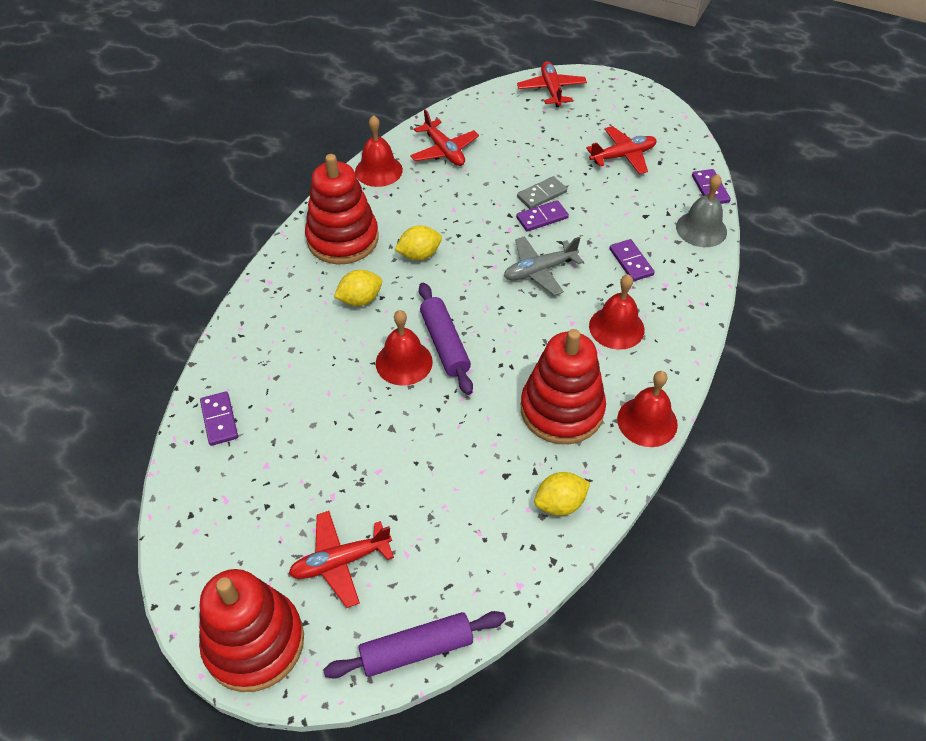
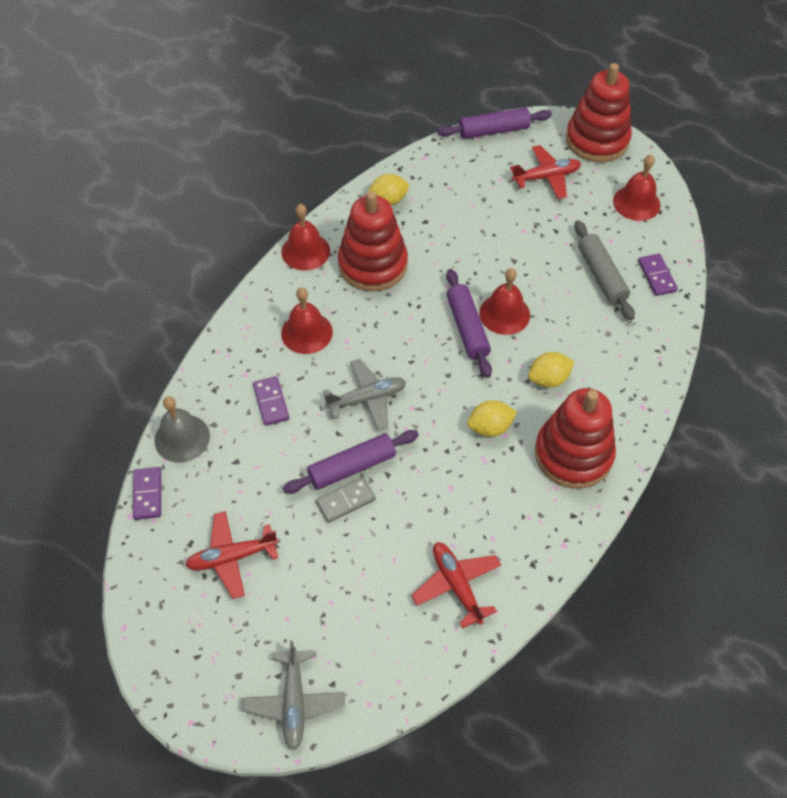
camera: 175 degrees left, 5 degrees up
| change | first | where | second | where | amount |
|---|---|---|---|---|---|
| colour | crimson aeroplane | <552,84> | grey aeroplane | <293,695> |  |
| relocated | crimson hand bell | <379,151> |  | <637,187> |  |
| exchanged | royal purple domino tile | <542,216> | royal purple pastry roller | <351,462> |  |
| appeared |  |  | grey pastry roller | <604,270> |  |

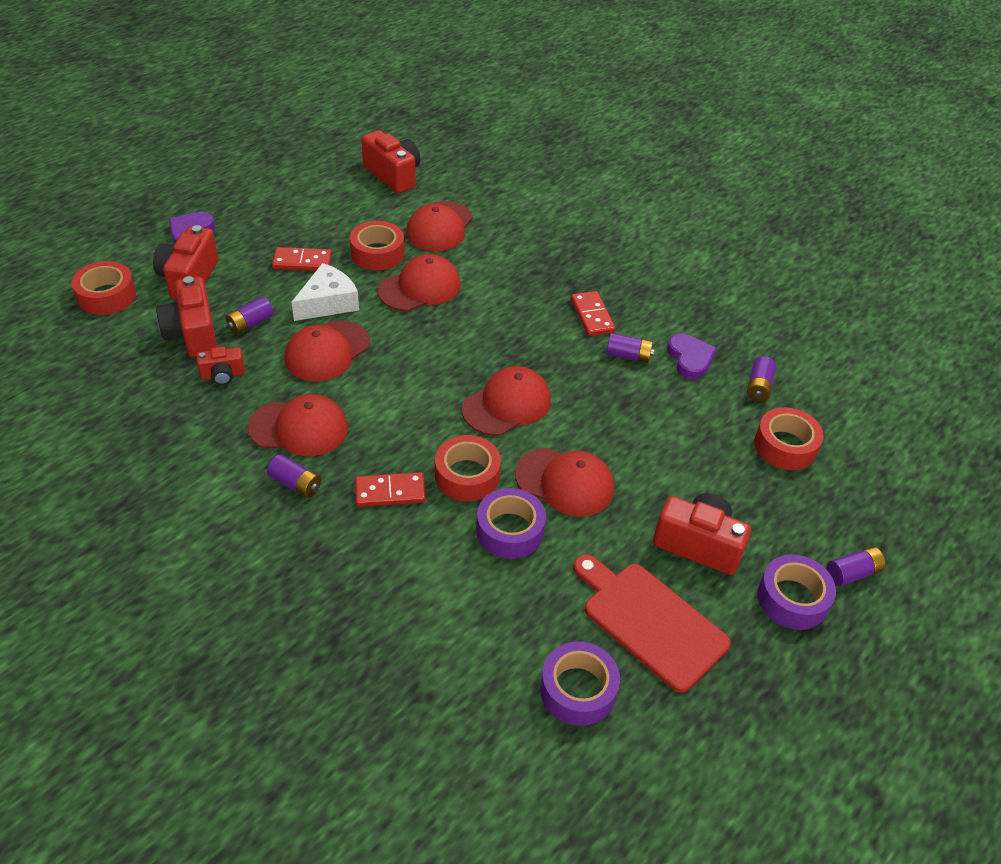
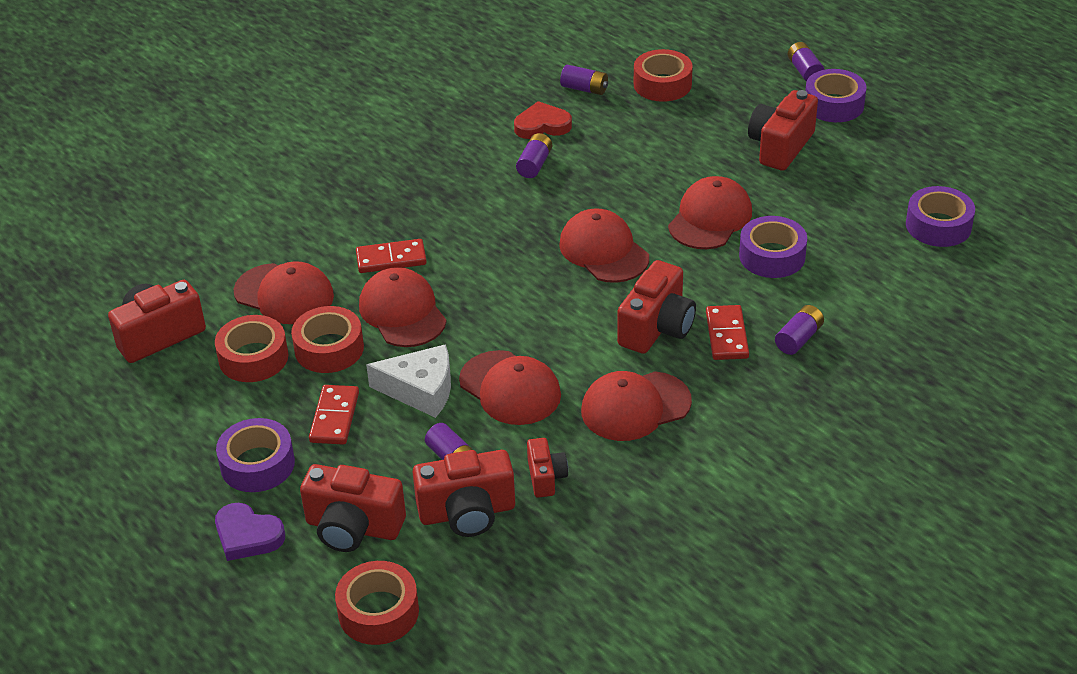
camera: 80 degrees left, 5 degrees down
| change | first | where | second | where | amount |
|---|---|---|---|---|---|
| spun | snow-white cheese | <325,292> |  | <408,381> | 135 degrees clockwise |
| relocated | crimson domino tile | <593,313> |  | <391,256> |  |
| colour | royal purple heart shape | <692,356> | crimson heart shape | <543,120> |  |
| spun | crimson baseball cap | <298,425> |  | <636,406> | 120 degrees counterclockwise |
| relocated | crimson sticky tape | <468,468> |  | <251,348> |  |
| relocated | royal purple power cell | <294,476> |  | <799,330> |  |
| missing | crimson bread board | <652,623> |  |  |  |
| appeared |  |  | crimson photo camera | <656,307> |  |
| appeared |  |  | royal purple sticky tape | <255,455> |  |

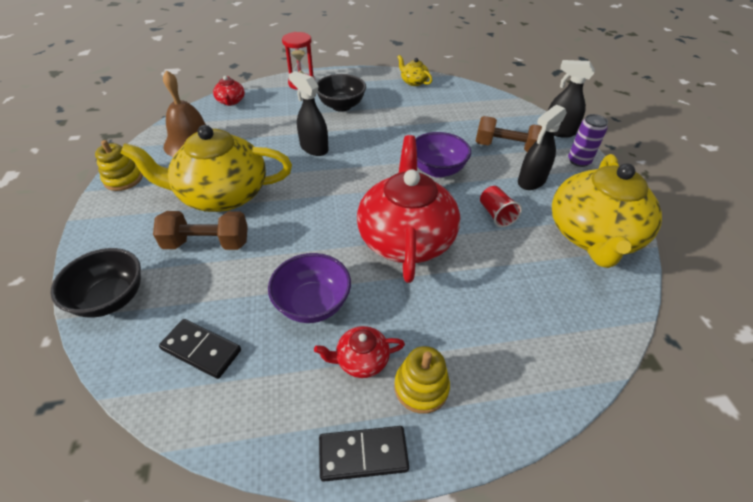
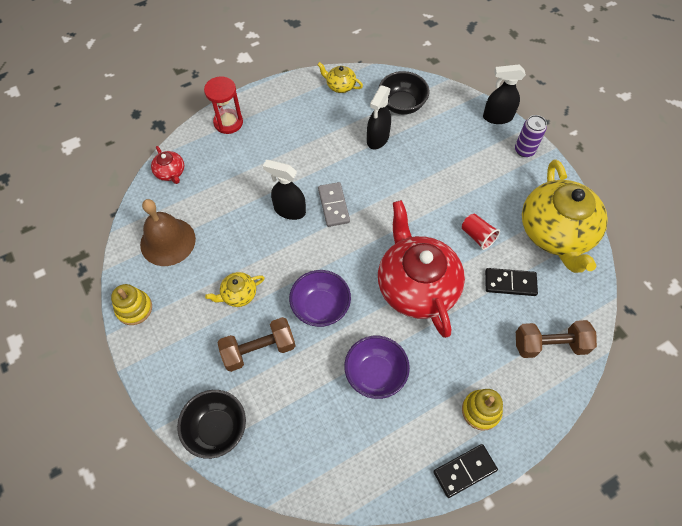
camera: 20 degrees left, 15 degrees up
| change | first | where | second | where | amount |
|---|---|---|---|---|---|
| relocated | ebony serving bowl | <341,93> |  | <404,93> |  |
| relocated | ebony spray cleaner | <542,147> |  | <379,117> |  |
| relocated | dark brown hand weight | <509,134> |  | <556,339> |  |
| size | bright yellow tea pot | <206,168> |  | <235,289> | x0.43 |
| relocated | royal purple serving bowl | <443,155> |  | <320,298> |  |
| relocated | ebony domino tile | <200,349> |  | <511,282> |  |
| missing | crimson tea pot | <359,352> |  |  |  |
| appeared |  |  | grey domino tile | <334,204> |  |

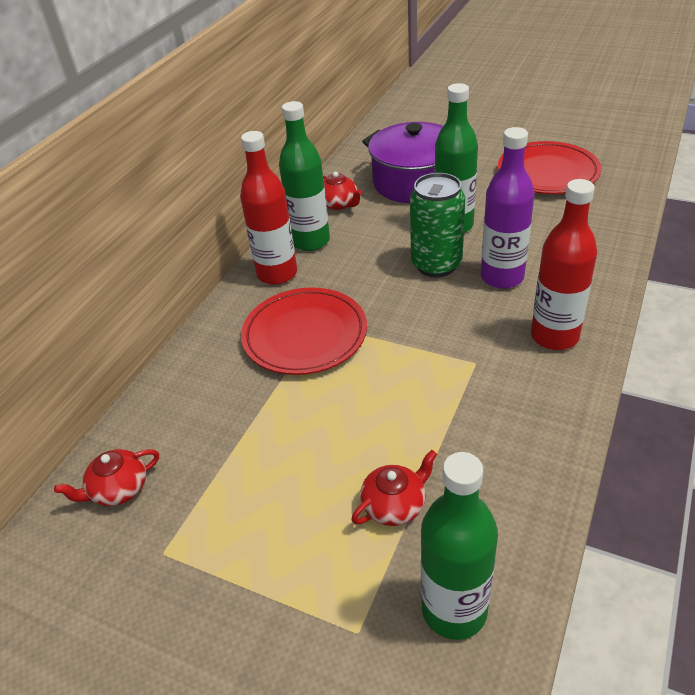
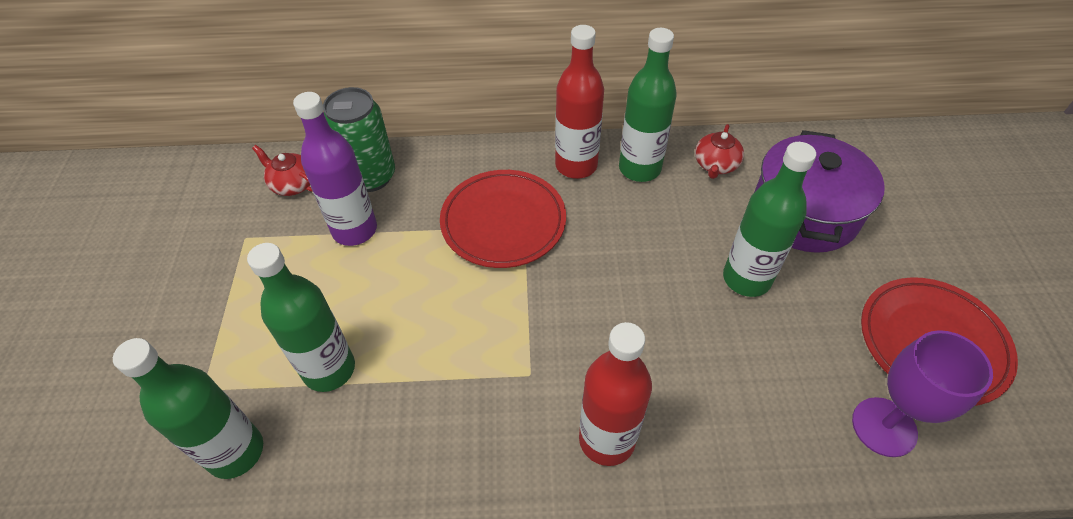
camera: 60 degrees right, 10 degrees up
| change | first | where | second | where | amount |
|---|---|---|---|---|---|
| relocated | royal purple flask | <507,208> |  | <335,169> |  |
| relocated | leaf-green soda can | <437,225> |  | <359,139> |  |
| exchanged | crimson tea pot | <394,488> | leaf-green flask | <301,317> |  |
| appeared |  |  | royal purple wine glass | <922,393> |  |

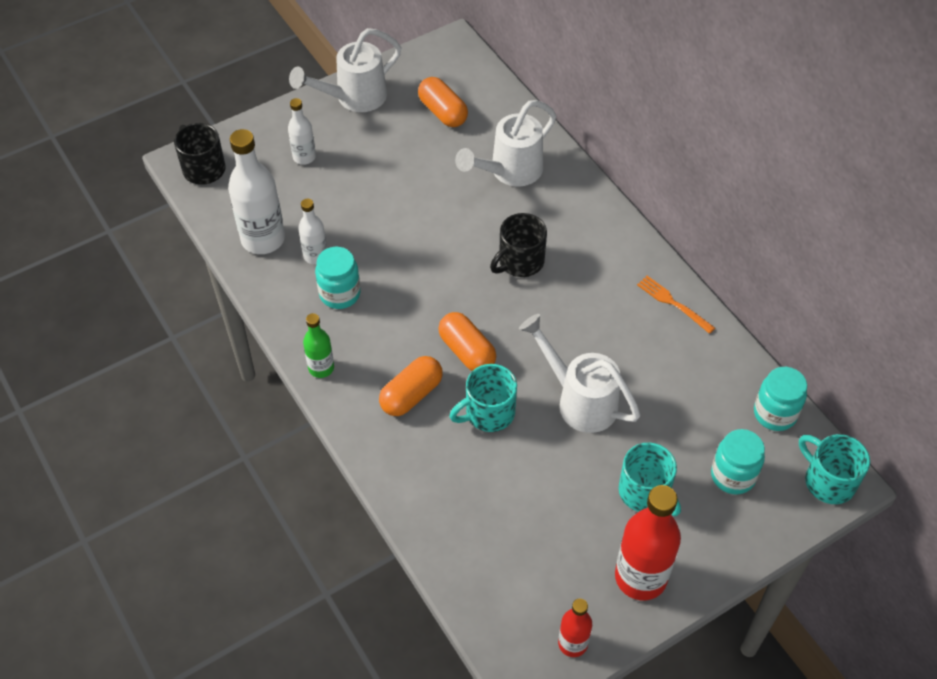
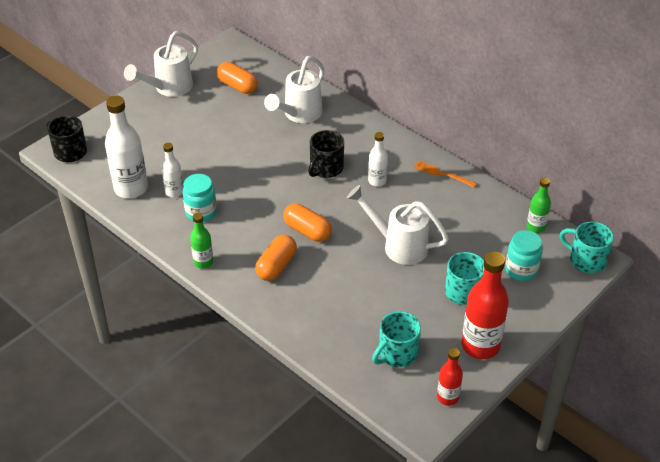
camera: 15 degrees left, 10 degrees down
| change | first | where | second | where | amount |
|---|---|---|---|---|---|
| relocated | snow-white flask | <302,131> |  | <378,159> |  |
| relocated | teal mug | <483,398> |  | <396,339> |  |
| exchanged | teal preserve jar | <780,399> | leaf-green flask | <539,205> |  |

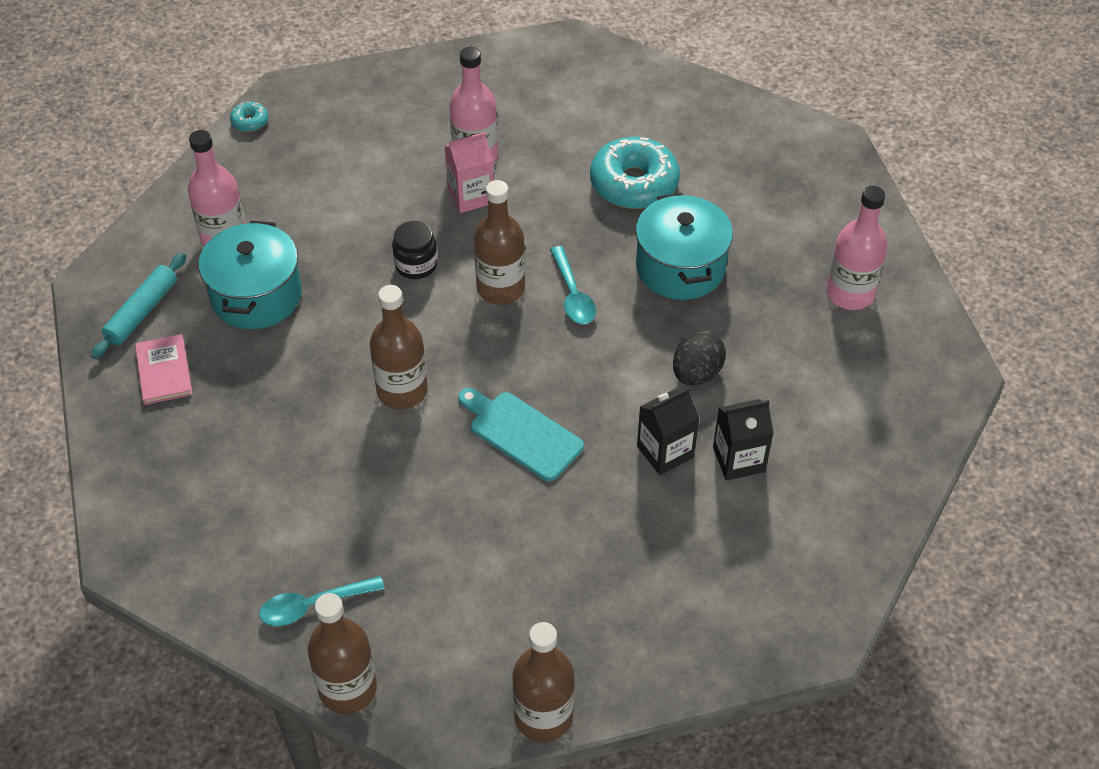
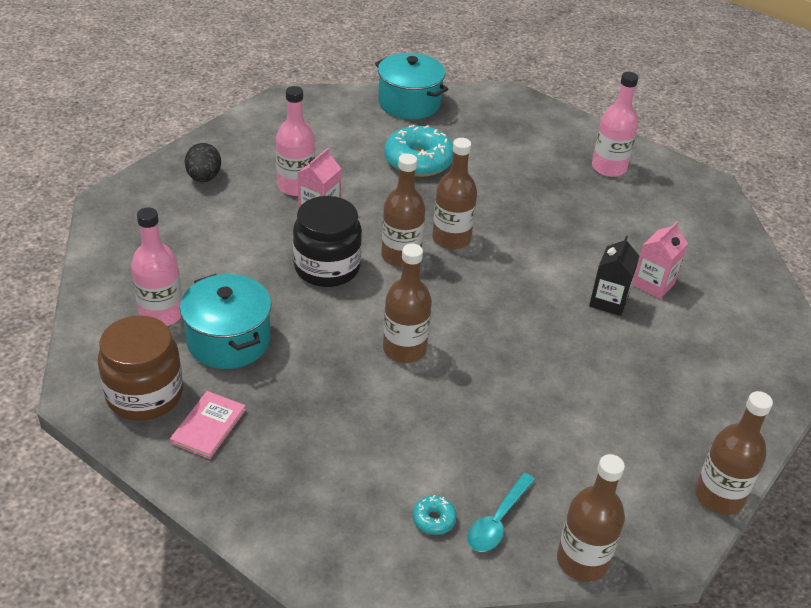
camera: 40 degrees left, 10 degrees down
| change | first | where | second | where | amount |
|---|---|---|---|---|---|
| relocated | teal glazed donut | <249,117> |  | <435,515> |  |
| relocated | teal cooking pot | <684,246> |  | <411,86> |  |
| size | ebony preserve jar | <415,250> |  | <327,241> | x1.81 |
| exchanged | teal tablespoon | <573,285> | dark brown flask | <454,194> |  |
| exchanged | teal pastry roller | <138,306> | dark brown preserve jar | <140,368> |  |
| relocated | ebony egg shape | <699,358> |  | <203,162> |  |
| spun | rosy hardcover | <164,369> |  | <208,425> | 75 degrees clockwise |
| missing | teal bread board | <521,434> |  |  |  |
| colour | ebony carton | <743,439> | rosy carton | <660,260> |  |

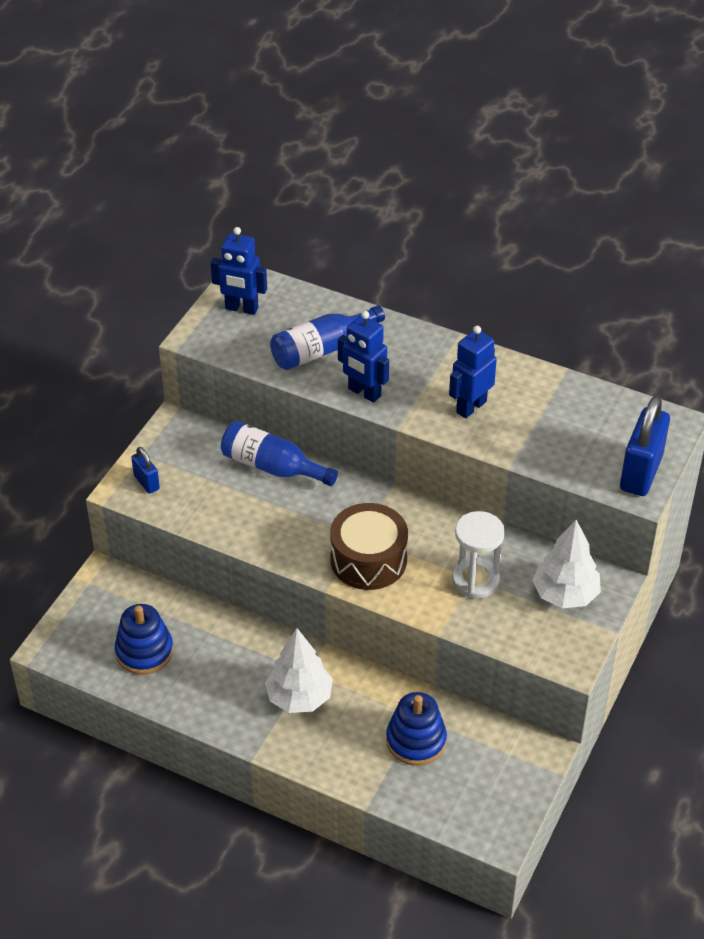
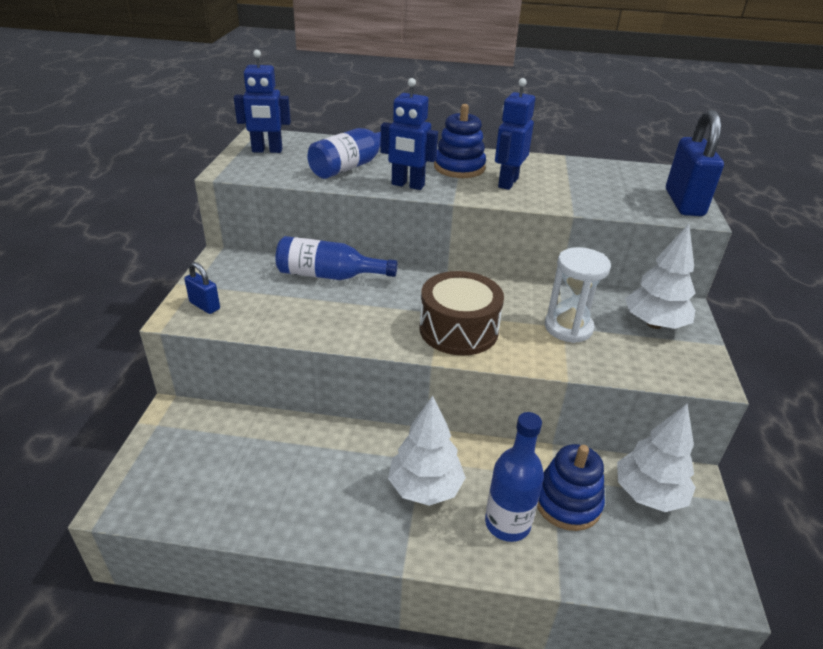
camera: 20 degrees left, 10 degrees down
| change | first | where | second | where | amount |
|---|---|---|---|---|---|
| relocated | blue ring stacker | <144,639> |  | <460,141> |  |
| appeared |  |  | snow-white tree | <656,458> |  |
| appeared |  |  | blue flask | <514,477> |  |

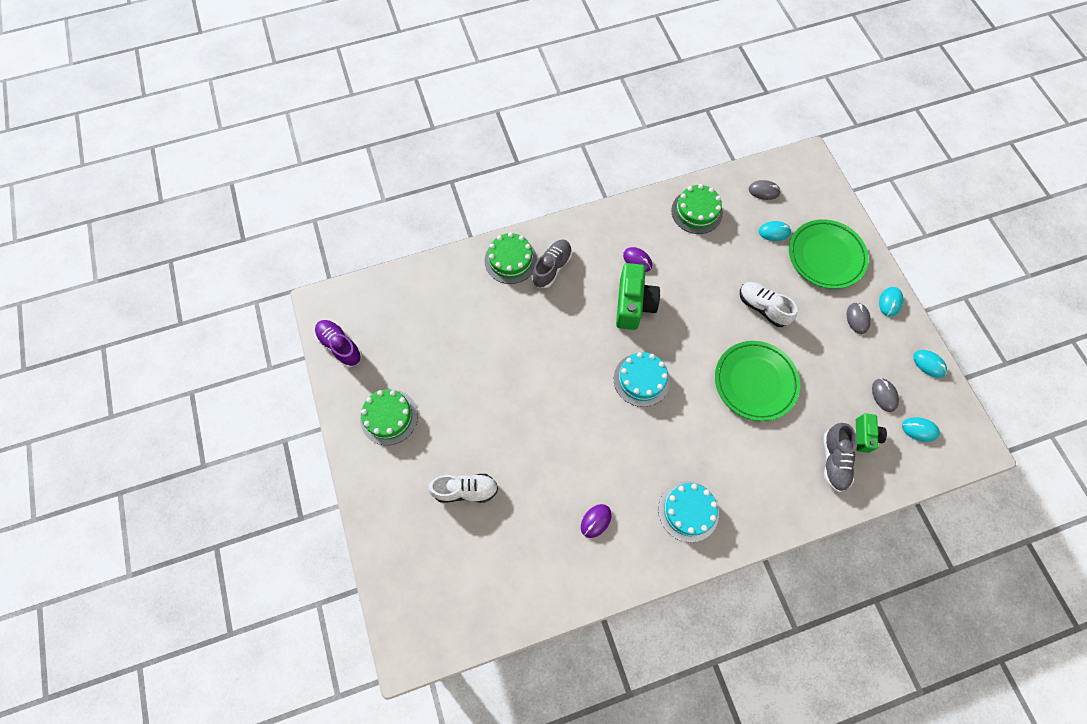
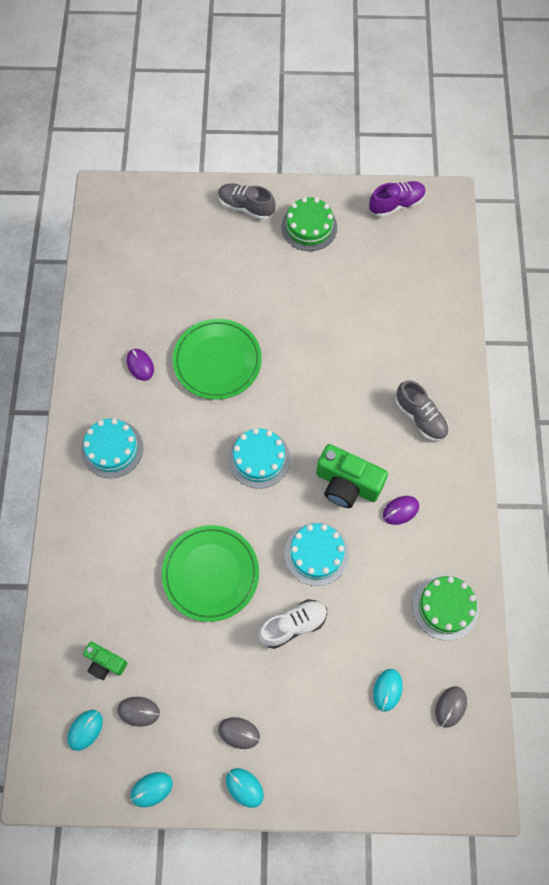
camera: 110 degrees right, 0 degrees up
| change | first | where | second | where | amount |
|---|---|---|---|---|---|
| relocated | leaf-green flat dish | <829,254> |  | <217,359> |  |
| missing | leaf-green layer cake | <510,258> |  |  |  |
| relocated | grey lace-up shoe | <840,457> |  | <247,201> |  |
| missing | snow-white lace-up shoe | <463,488> |  |  |  |
| appeared |  |  | teal layer cake | <317,554> |  |

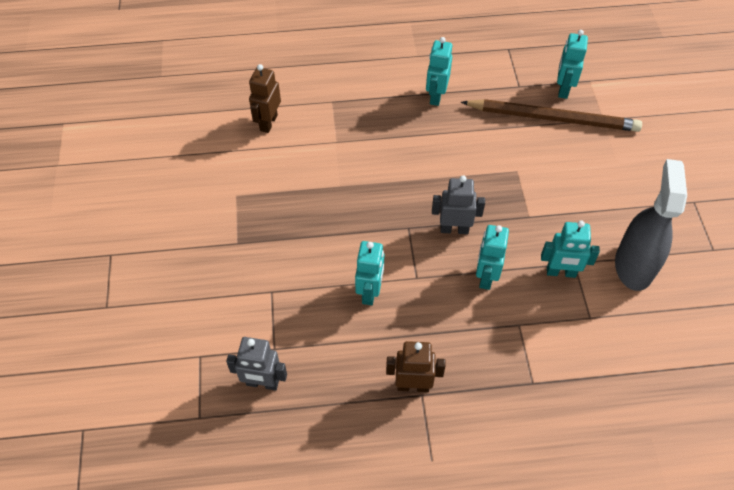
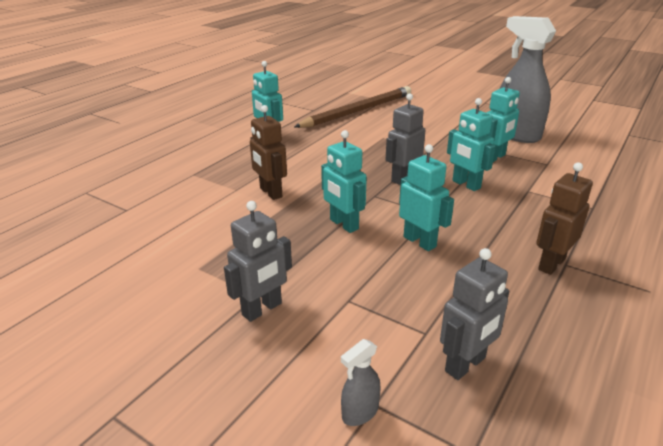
camera: 50 degrees left, 25 degrees down
| change | first | where | second | where | amount |
|---|---|---|---|---|---|
| relocated | teal robot figure | <572,64> |  | <344,181> |  |
| relocated | dark brown robot figure | <265,98> |  | <268,152> |  |
| appeared |  |  | grey robot figure | <258,261> |  |
| appeared |  |  | grey spray cleaner | <360,382> |  |

